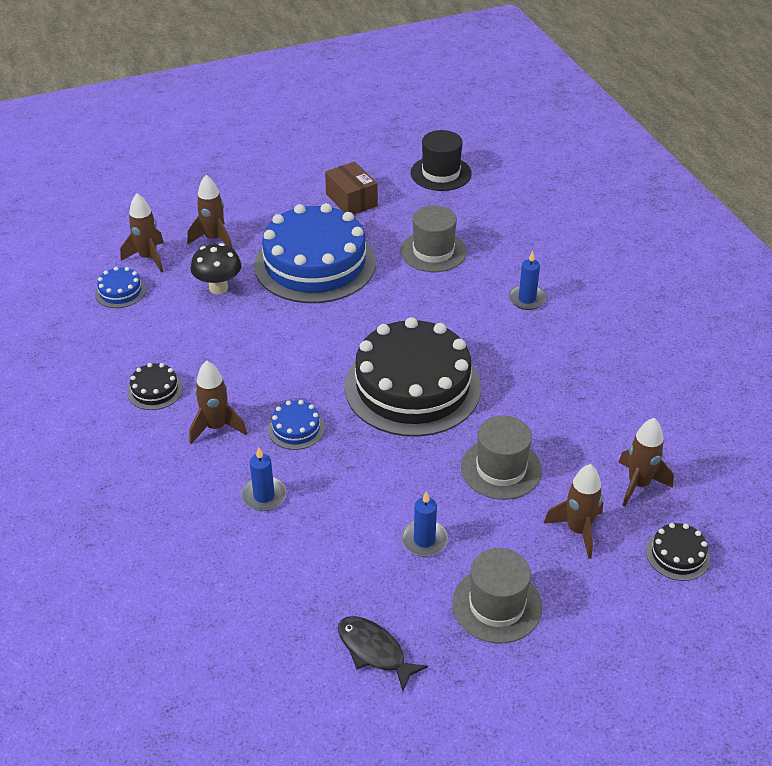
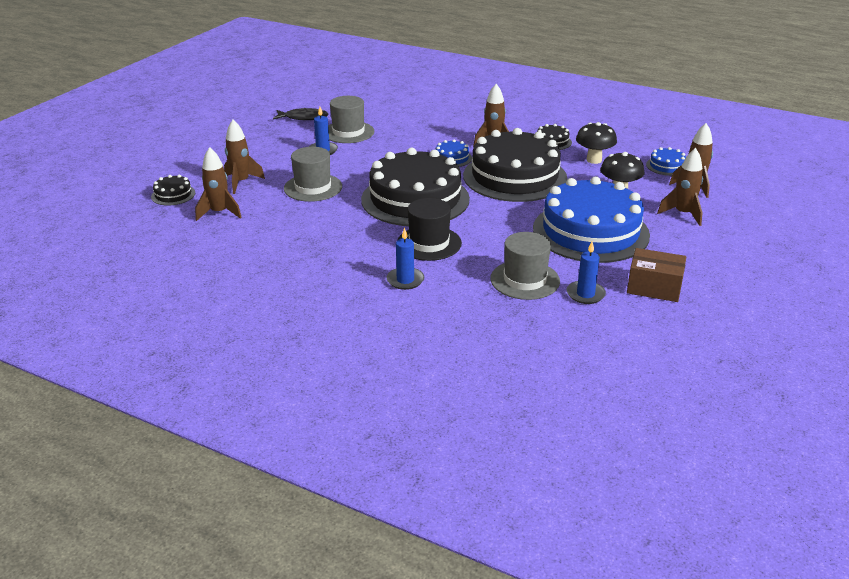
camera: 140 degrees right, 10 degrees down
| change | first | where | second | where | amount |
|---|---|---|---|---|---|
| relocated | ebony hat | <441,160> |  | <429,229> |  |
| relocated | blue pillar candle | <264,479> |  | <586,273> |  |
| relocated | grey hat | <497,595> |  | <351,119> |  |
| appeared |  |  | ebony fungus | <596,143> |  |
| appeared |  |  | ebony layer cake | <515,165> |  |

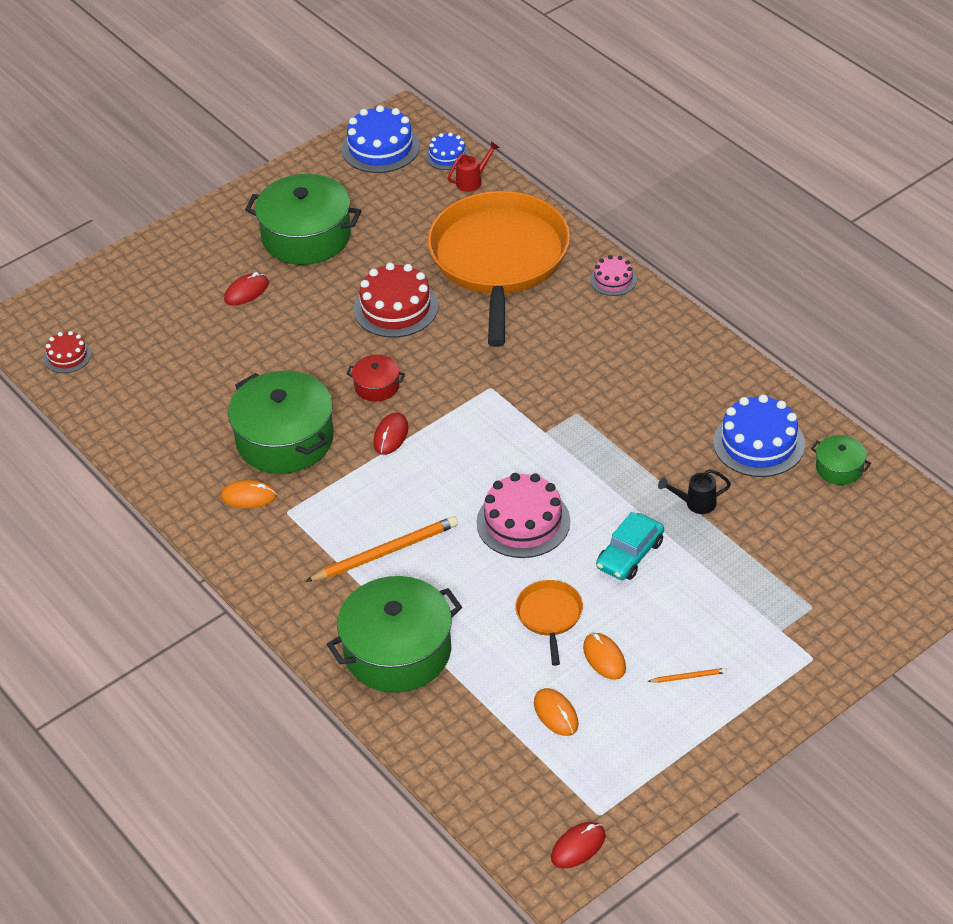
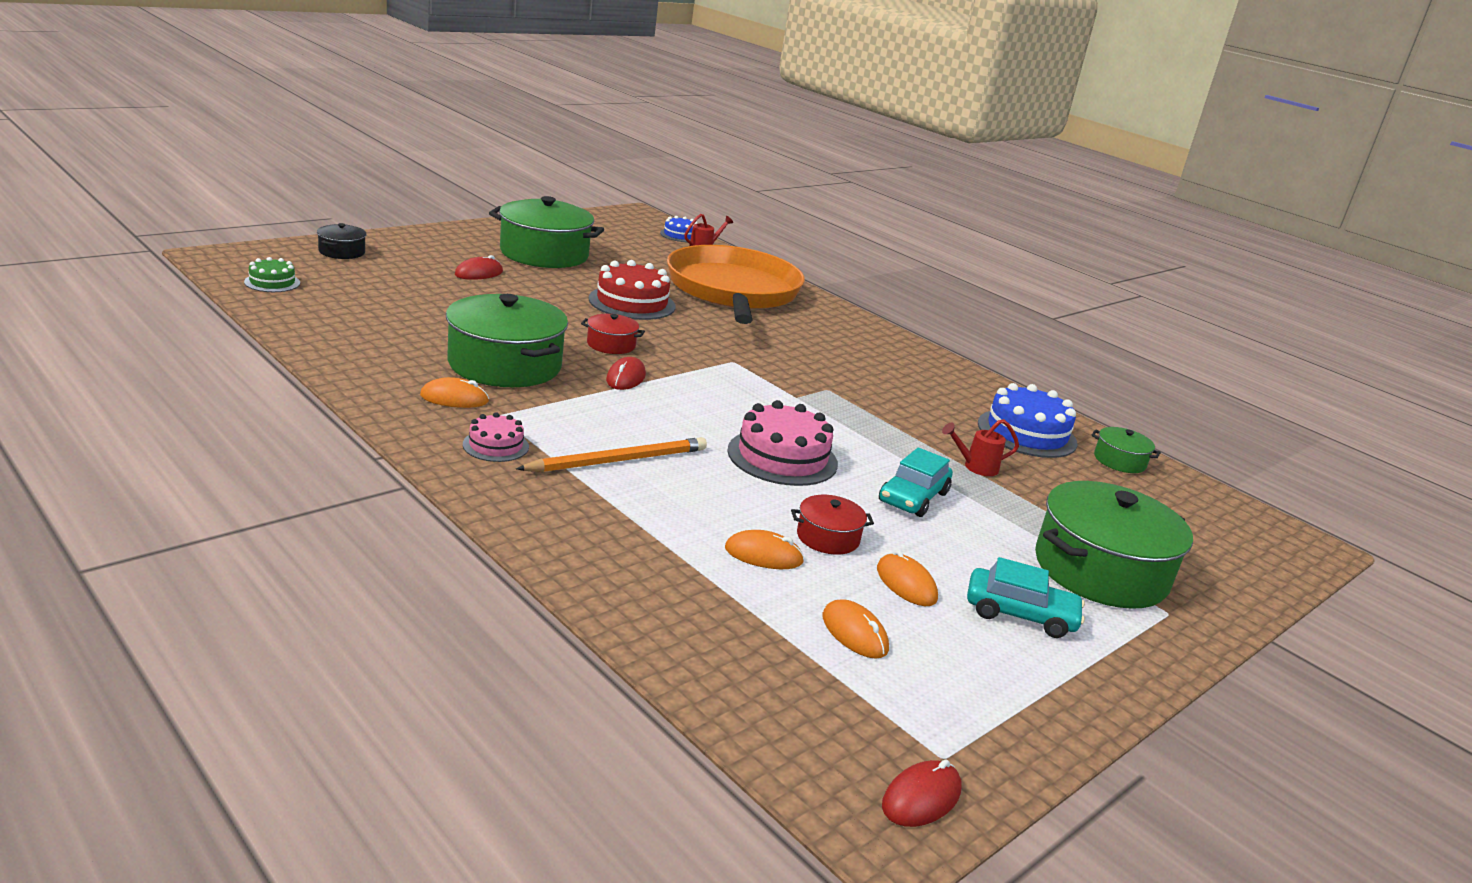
camera: 10 degrees left, 20 degrees down
| change | first | where | second | where | amount |
|---|---|---|---|---|---|
| missing | blue layer cake | <380,139> |  |  |  |
| relocated | rosy layer cake | <613,275> |  | <496,437> |  |
| colour | crimson layer cake | <68,352> | leaf-green layer cake | <272,274> |  |
| colour | ebony watering pot | <694,491> | crimson watering pot | <980,447> |  |
| relocated | leaf-green cooking pot | <394,634> |  | <1114,545> |  |
| exchanged | bright orange frying pan | <549,623> | crimson cooking pot | <832,525> |  |
| exchanged | bright orange pencil | <687,675> | teal car | <1026,597> |  |
| appeared |  |  | ebony cooking pot | <341,241> |  |
| appeared |  |  | bright orange computer mouse | <764,549> |  |

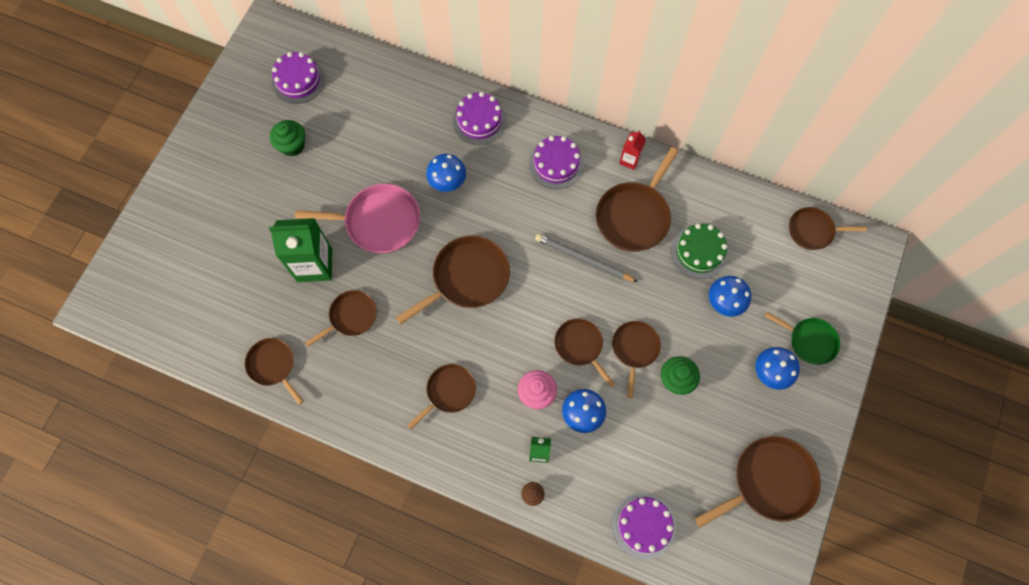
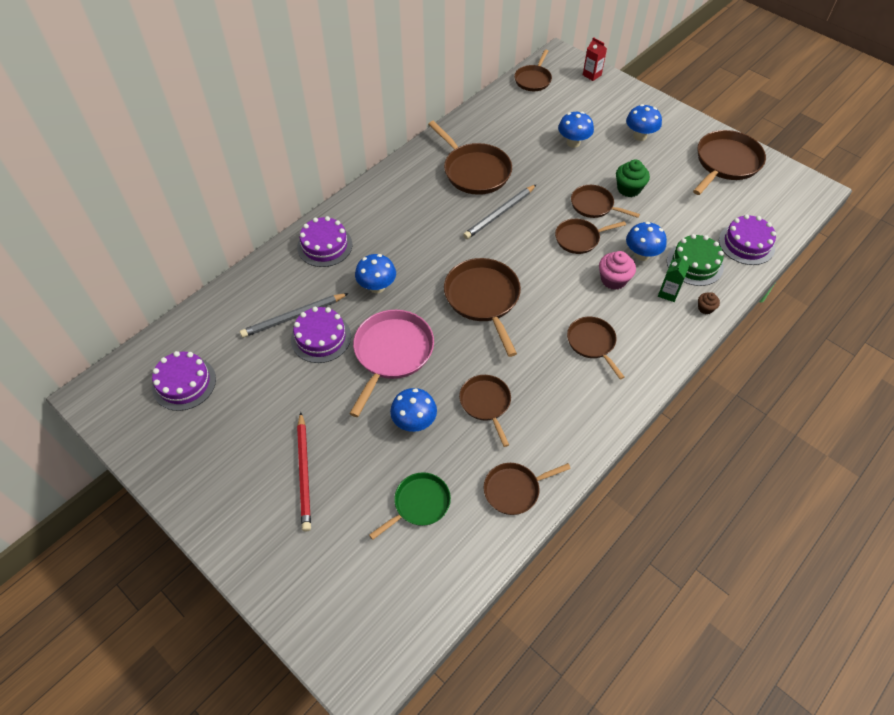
camera: 70 degrees left, 15 degrees down
| change | first | where | second | where | amount |
|---|---|---|---|---|---|
| missing | leaf-green cupcake | <287,138> |  |  |  |
| relocated | crimson carton | <632,150> |  | <595,59> |  |
| relocated | royal purple layer cake | <556,162> |  | <321,335> |  |
| exchanged | leaf-green carton | <300,250> | blue fungus | <413,410> |  |
| relocated | leaf-green layer cake | <699,251> |  | <695,260> |  |
| relocated | leaf-green frying pan | <802,338> |  | <410,506> |  |
| spun | dark brown frying pan | <758,481> |  | <729,162> | 45 degrees clockwise |
| appeared |  |  | grey pencil | <294,315> |  |
| appeared |  |  | crimson pencil | <304,472> |  |

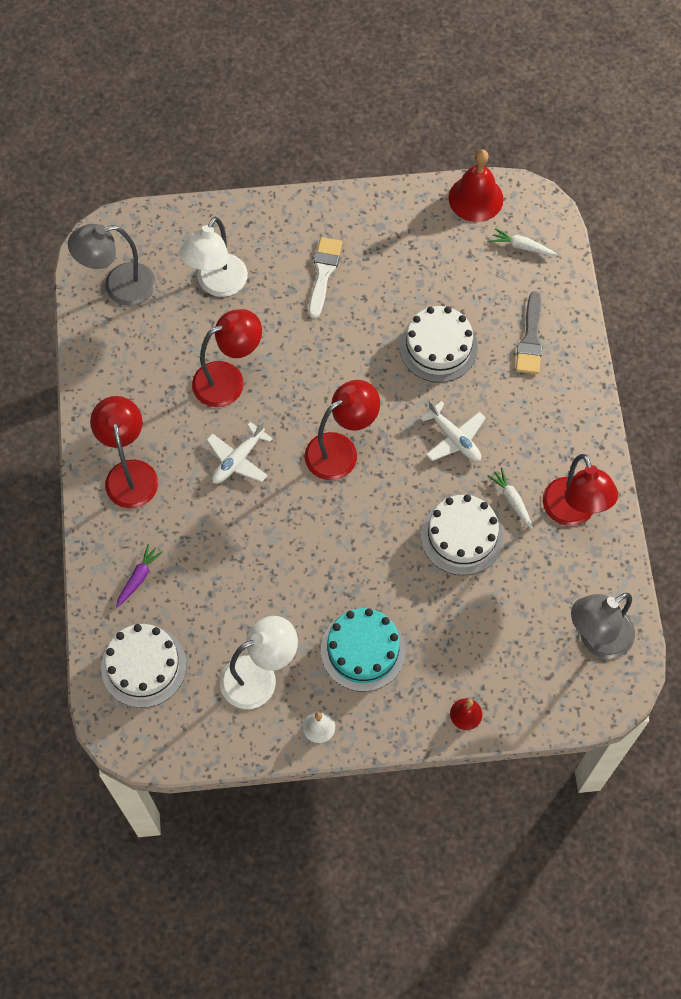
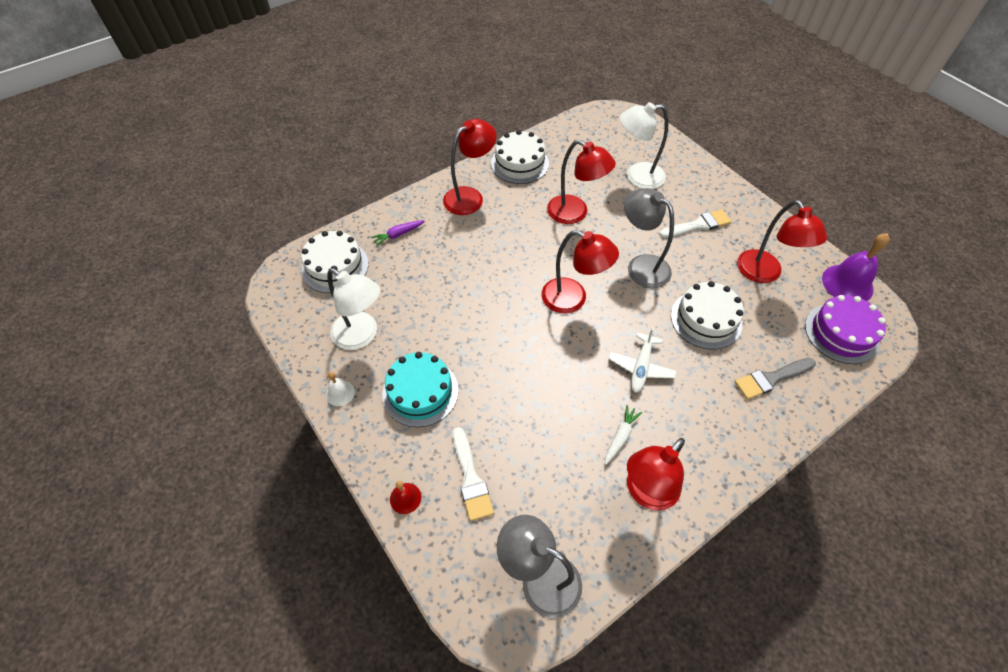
camera: 60 degrees right, 10 degrees down
| change | first | where | second | where | amount |
|---|---|---|---|---|---|
| colour | crimson hand bell | <476,185> | royal purple hand bell | <856,267> |  |
| relocated | grey reading lamp | <112,265> |  | <649,238> |  |
| exchanged | snow-white toy carrot | <524,241> | royal purple layer cake | <845,329> |  |
| missing | snow-white aeroplane | <240,452> |  |  |  |
| relocated | snow-white layer cake | <462,535> |  | <520,157> |  |
| spun | royal purple toy carrot | <139,576> |  | <397,233> | 150 degrees clockwise |
| appeared |  |  | crimson reading lamp | <782,241> |  |
| appeared |  |  | snow-white brush | <473,474> |  |

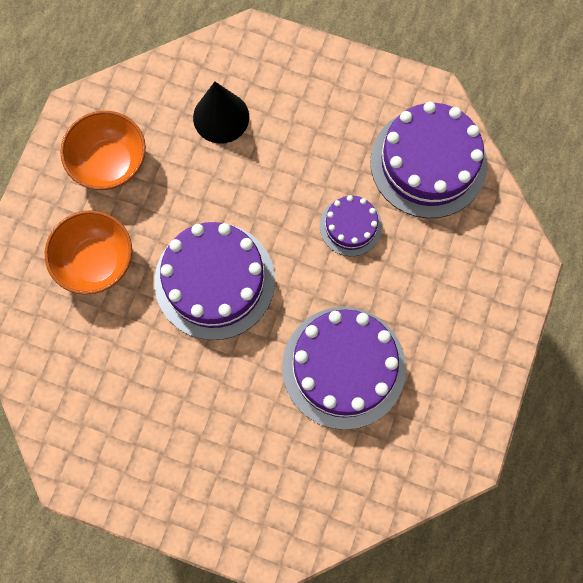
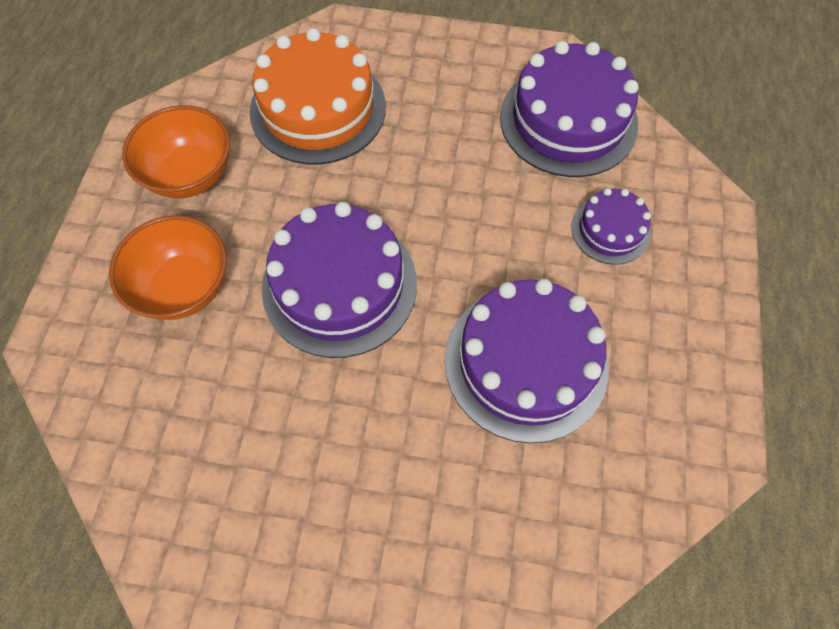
camera: 10 degrees left, 10 degrees down
| change | first | where | second | where | amount |
|---|---|---|---|---|---|
| exchanged | ebony solid cone | <221,113> | bright orange layer cake | <317,96> |  |
| relocated | royal purple layer cake | <351,225> |  | <611,226> |  |

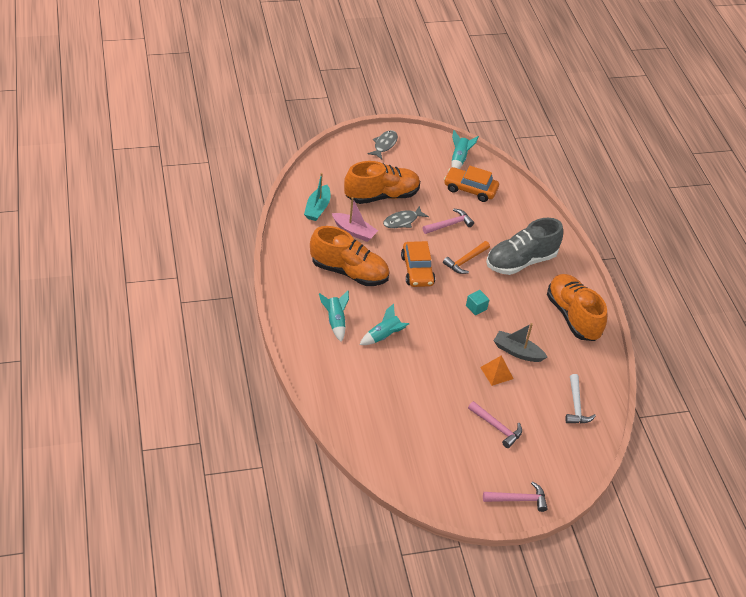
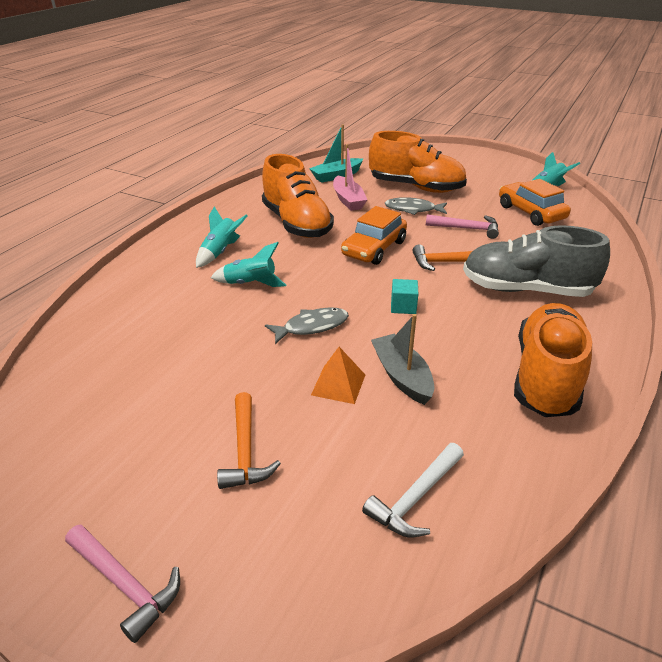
camera: 45 degrees right, 10 degrees down
| change | first | where | second | where | amount |
|---|---|---|---|---|---|
| relocated | grey fish figure | <382,144> |  | <307,326> |  |
| colour | rosy hammer | <495,424> | bright orange hammer | <249,440> |  |

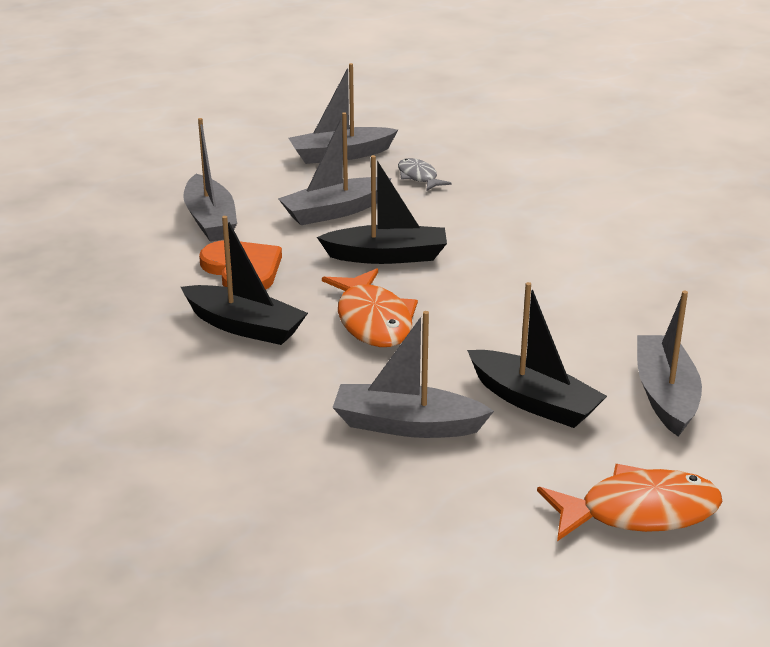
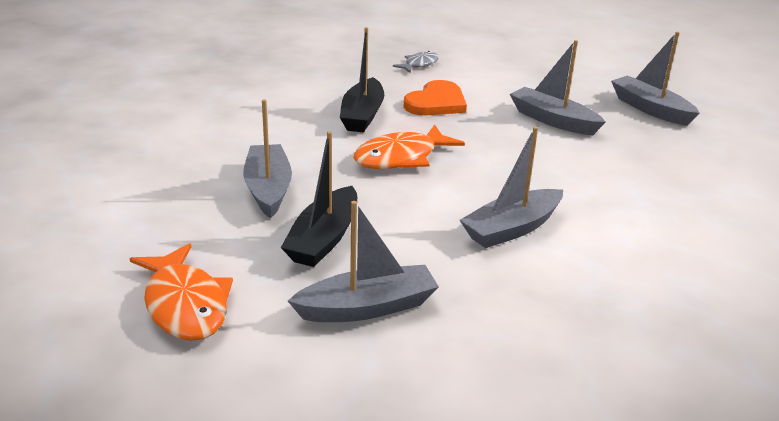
camera: 70 degrees right, 0 degrees up
| change | first | where | second | where | amount |
|---|---|---|---|---|---|
| relocated | grey sailboat | <210,180> |  | <511,187> |  |
| missing | ebony sailboat | <382,209> |  |  |  |
| relocated | grey fish figure | <425,174> |  | <416,62> |  |

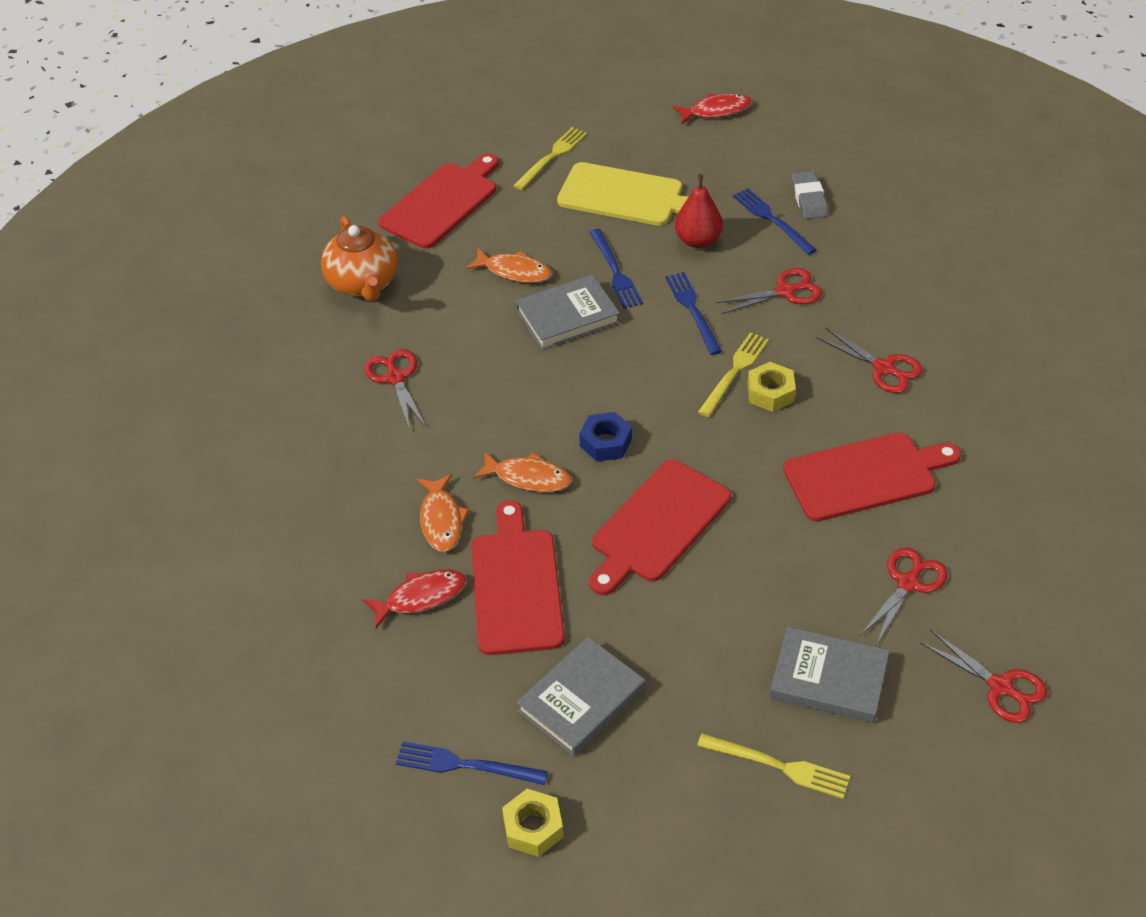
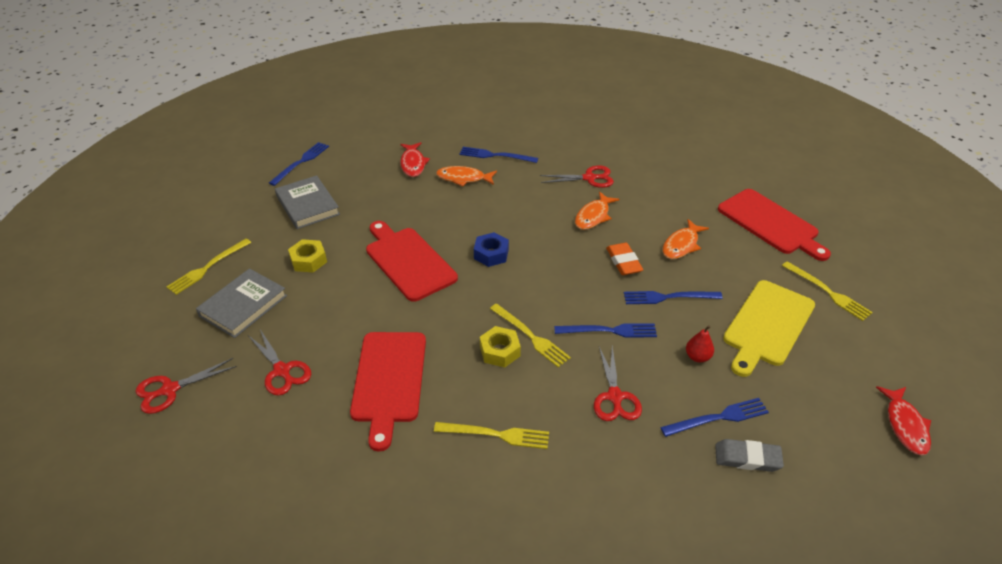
camera: 105 degrees right, 5 degrees down
| change | first | where | second | where | amount |
|---|---|---|---|---|---|
| size | crimson toy pear | <699,211> |  | <700,343> | x0.63 |
| missing | bright orange tea pot | <359,259> |  |  |  |
| exchanged | grey hardcover | <568,312> | bright orange pencil eraser | <624,259> |  |
| exchanged | crimson shears | <870,360> | bright yellow table fork | <491,435> |  |
| relocated | bright orange fish figure | <522,471> |  | <597,210> |  |
| missing | crimson bread board | <518,577> |  |  |  |
| relocated | bright yellow hex nut | <532,823> |  | <307,256> |  |
| appeared |  |  | blue table fork | <499,155> |  |

